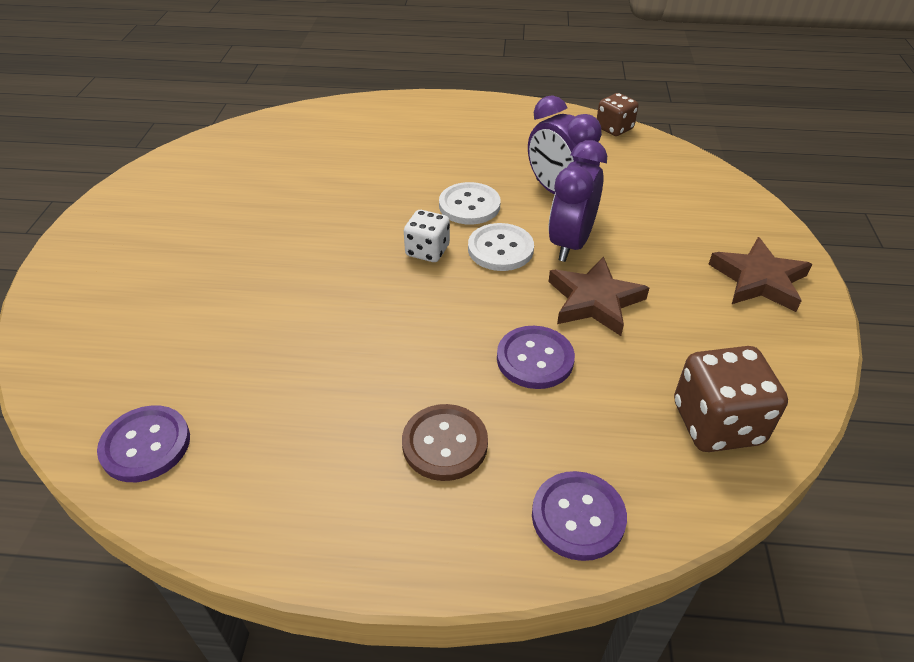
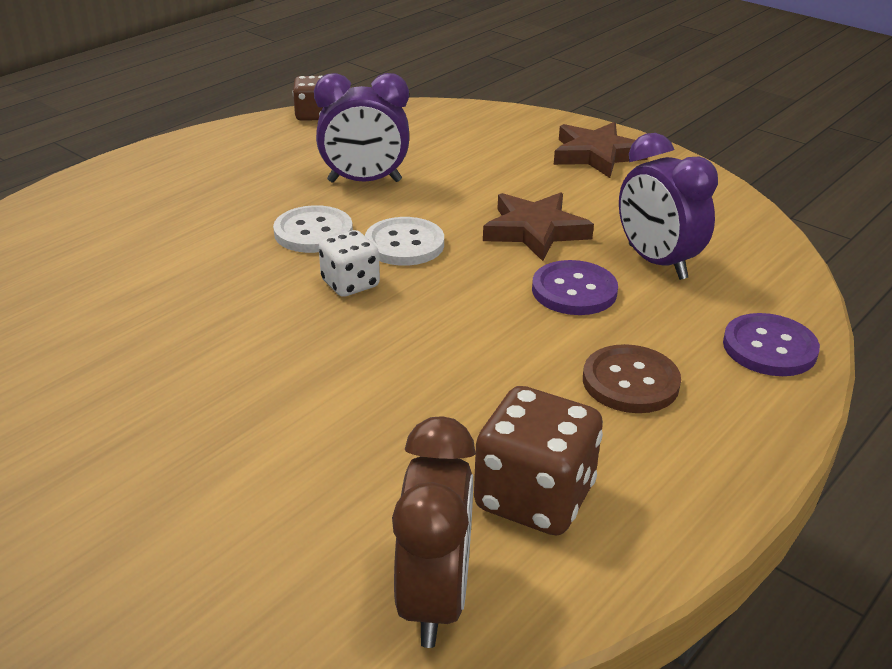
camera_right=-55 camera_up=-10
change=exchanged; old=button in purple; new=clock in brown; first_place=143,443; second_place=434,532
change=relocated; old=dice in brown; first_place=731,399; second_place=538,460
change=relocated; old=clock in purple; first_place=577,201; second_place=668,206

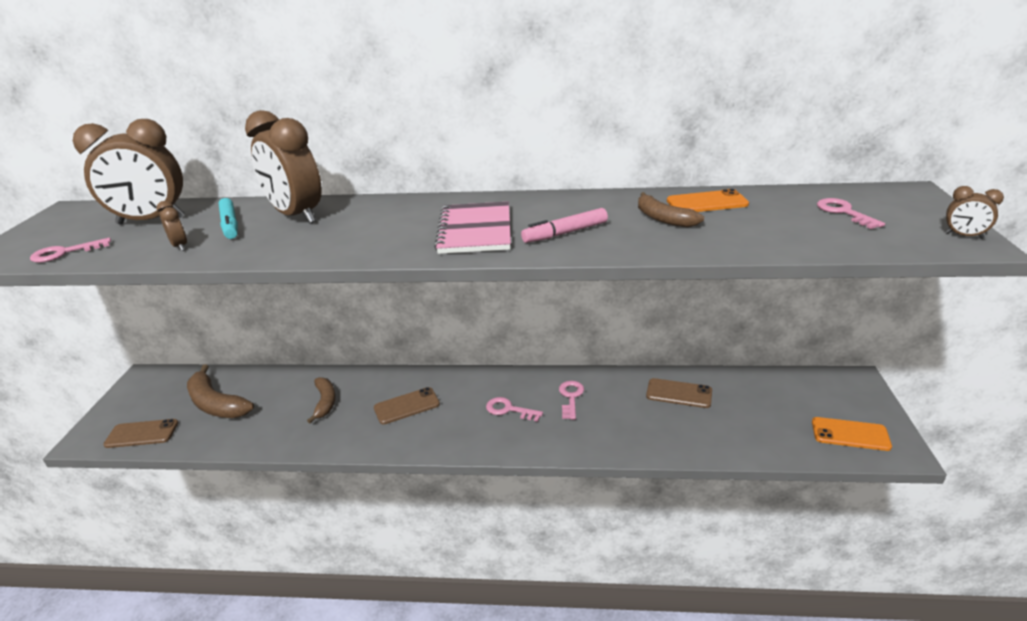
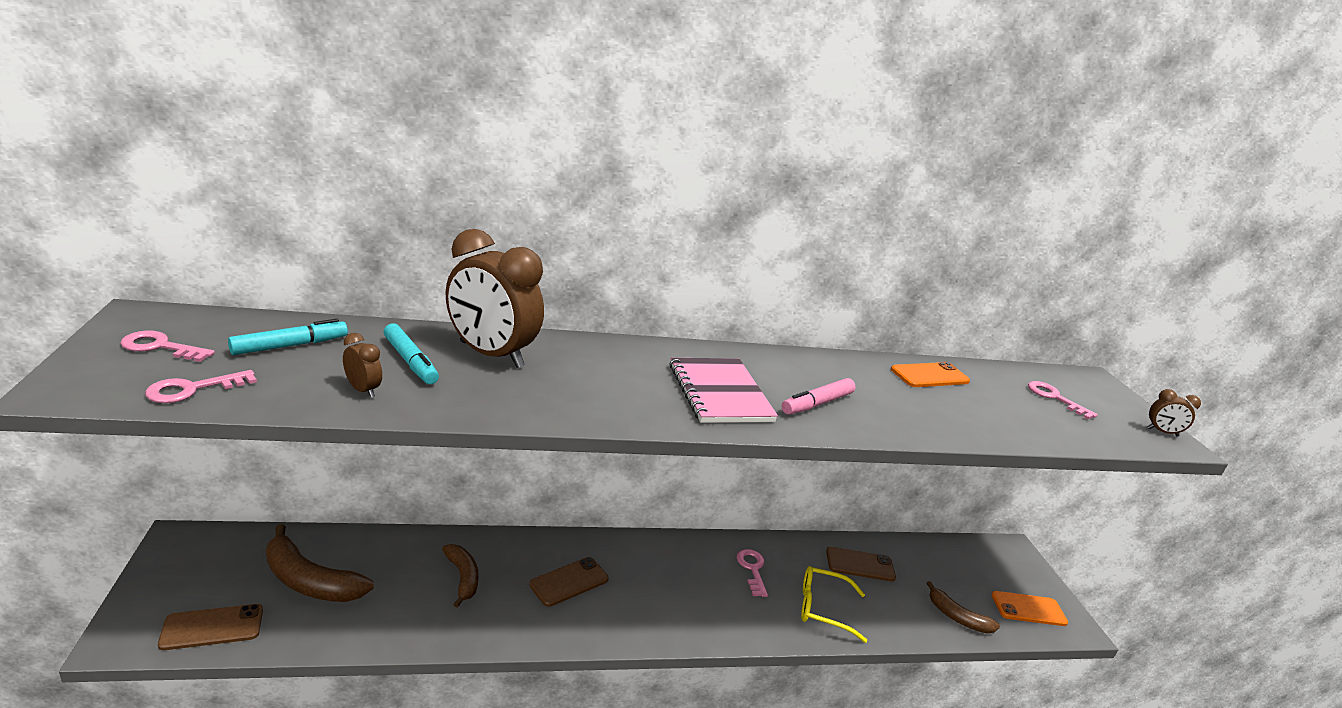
camera_right=-20 camera_up=-5
change=relocated; old=key in pink; first_place=514,409; second_place=167,346
change=exchanged; old=clock in brown; new=marker in turquoise; first_place=129,172; second_place=288,337
change=appeared; new=glasses in yellow; second_place=834,604
change=relocated; old=banana in brown; first_place=671,209; second_place=963,607

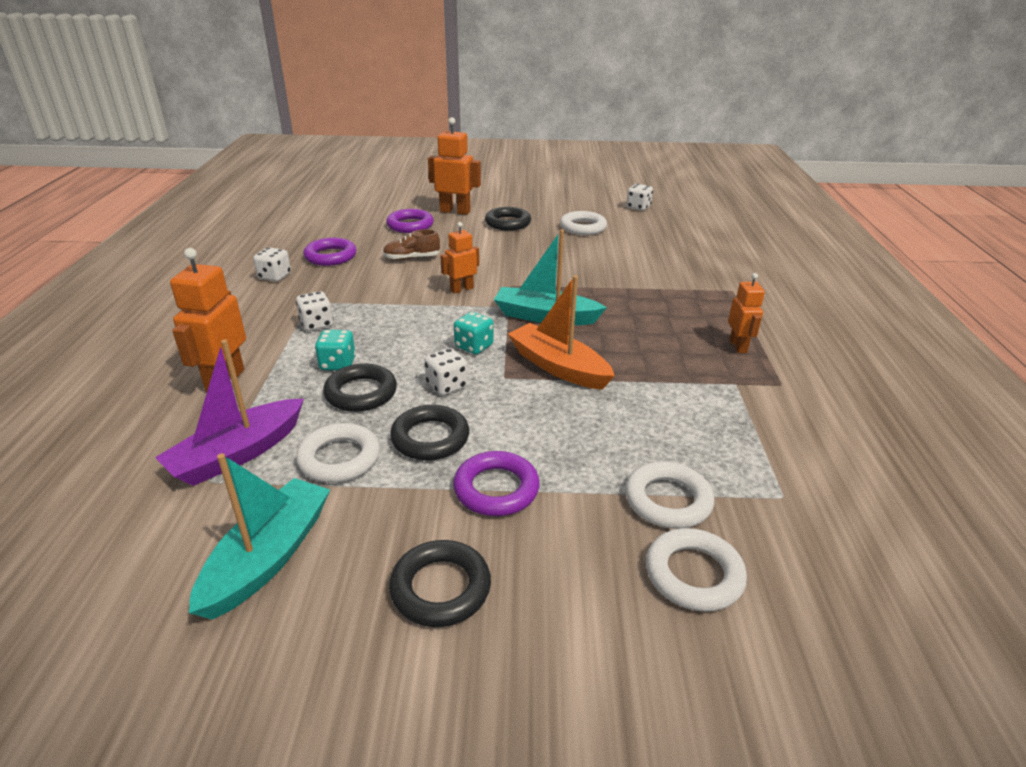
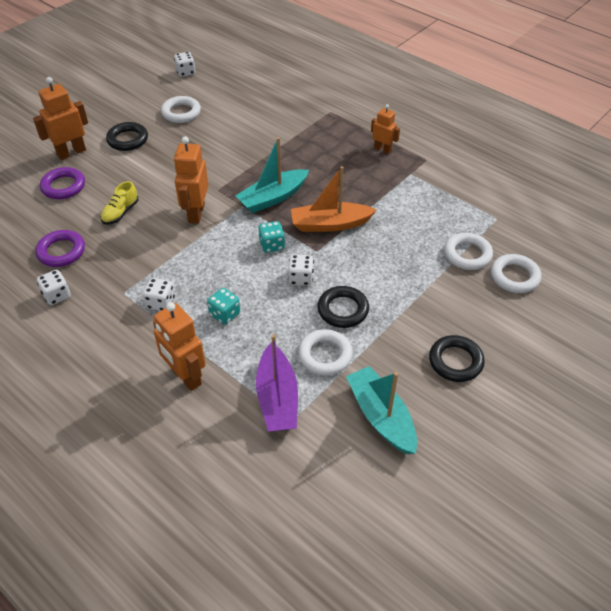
camera_right=-50 camera_up=15
change=colour; old=shoe in brown; new=shoe in yellow; first_place=411,244; second_place=119,203
change=size; old=robot in orange; first_place=460,258; second_place=191,180; factor=1.61
change=missing; old=ring in black; first_place=360,387
change=missing; old=ring in purple; first_place=496,483

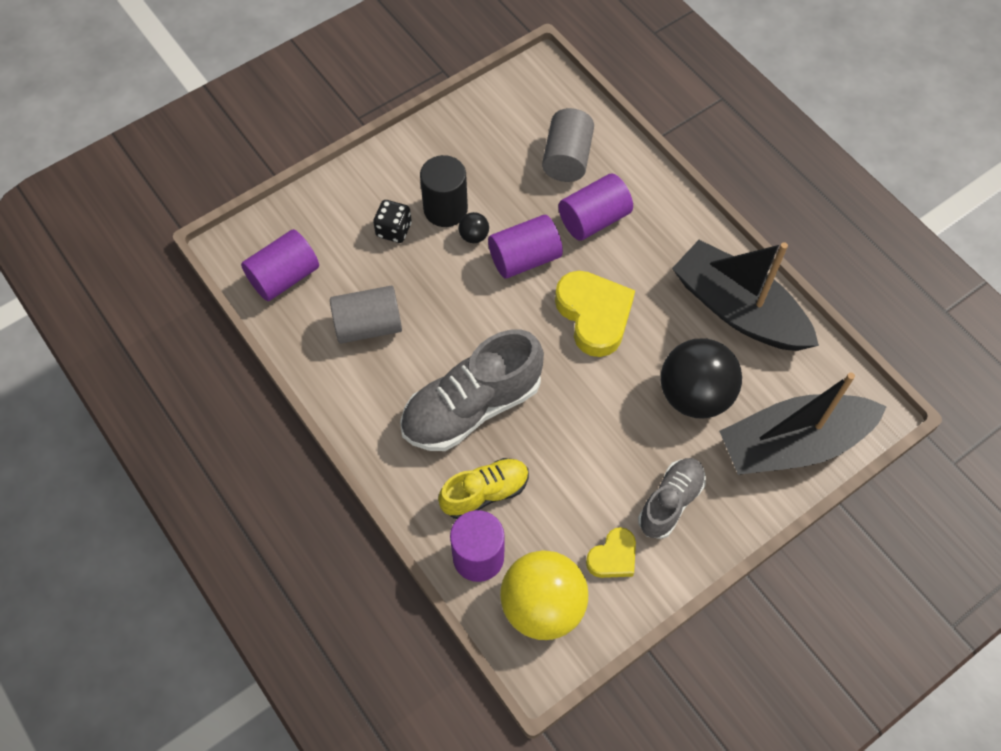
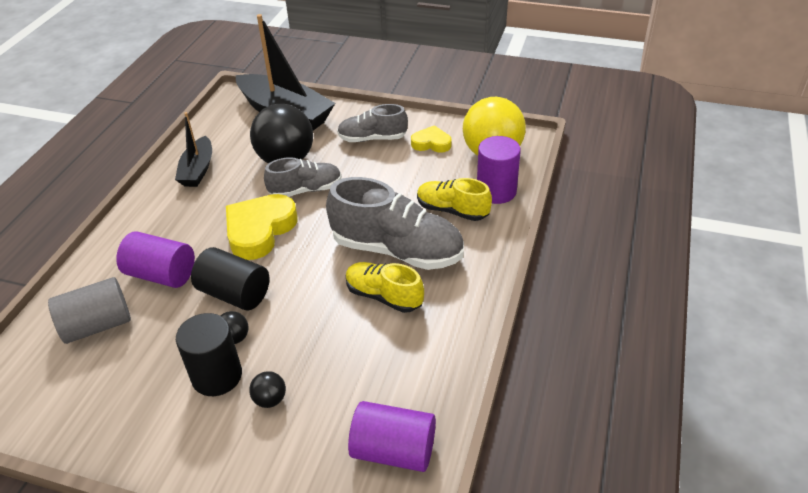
camera_right=-125 camera_up=-20
change=size; old=boat in black; first_place=745,295; second_place=193,149; factor=0.56
change=colour; old=cylinder in purple; new=cylinder in black; first_place=525,247; second_place=230,279
change=exchanged; old=dice in black; new=ball in black; first_place=392,221; second_place=267,389
change=appeared; new=shoe in grey; second_place=303,177
change=appeared; new=shoe in yellow; second_place=385,287
change=missing; old=cylinder in grey; first_place=366,315

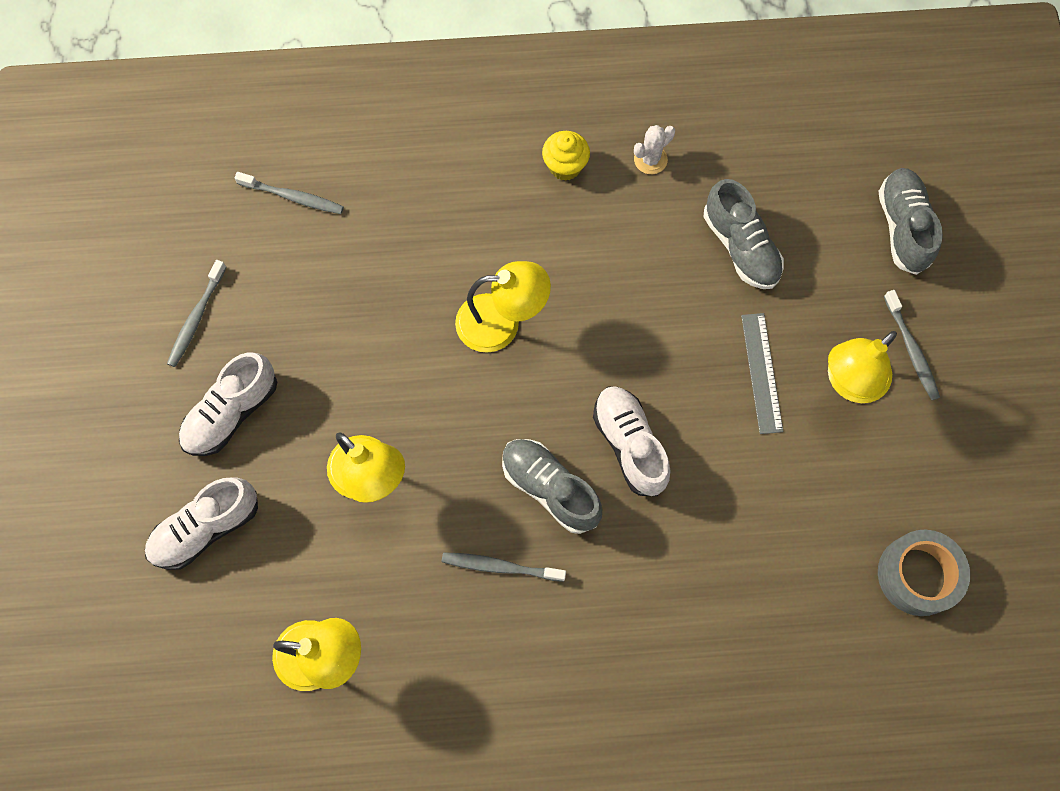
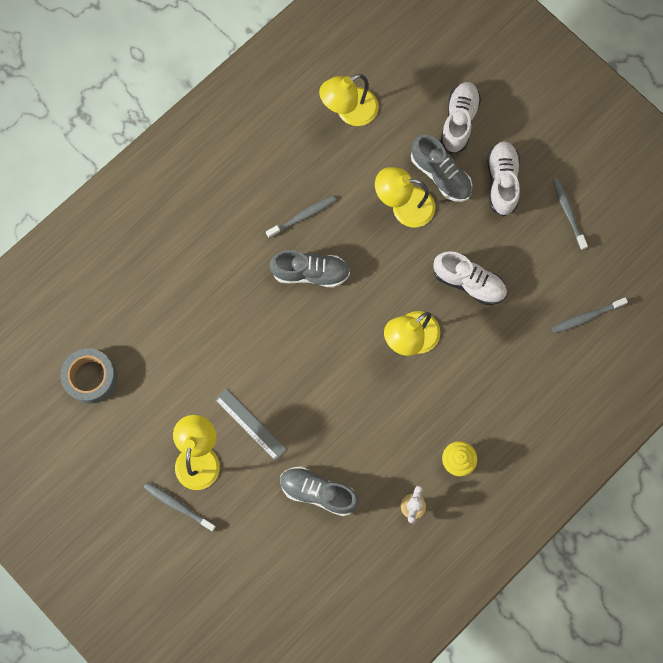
camera_right=140 camera_up=5
change=relocated; old=shoe in grey; first_place=910,221; second_place=441,168
change=relocated; old=shoe in white; first_place=631,441; second_place=470,278

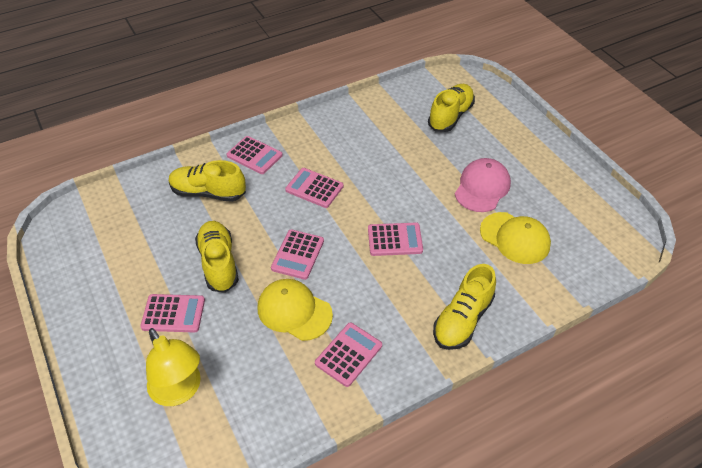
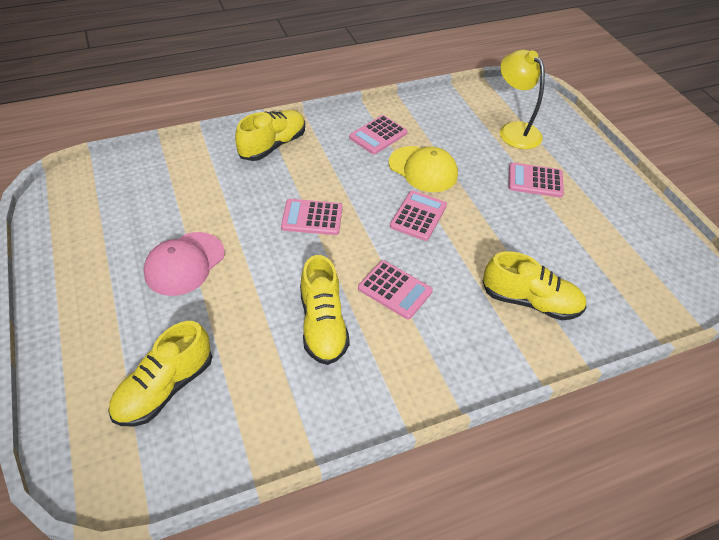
camera_right=-175 camera_up=0
change=relocated; old=shoe in yellow; first_place=217,257; second_place=325,310
change=missing; old=calculator in pink; first_place=255,155
change=missing; old=cap in yellow; first_place=515,238

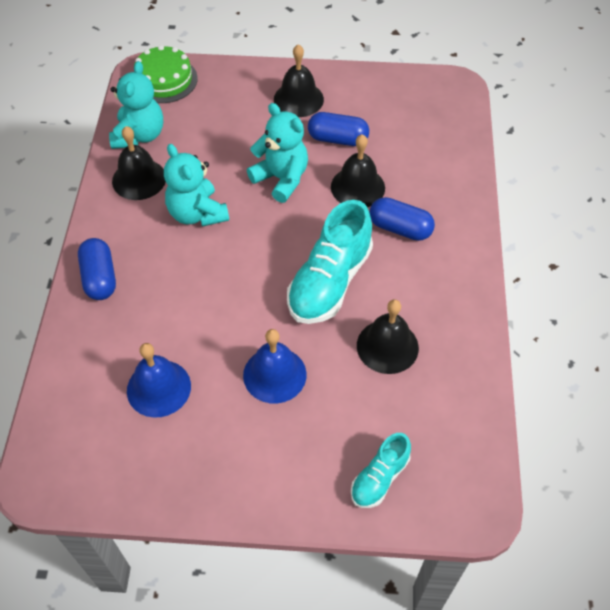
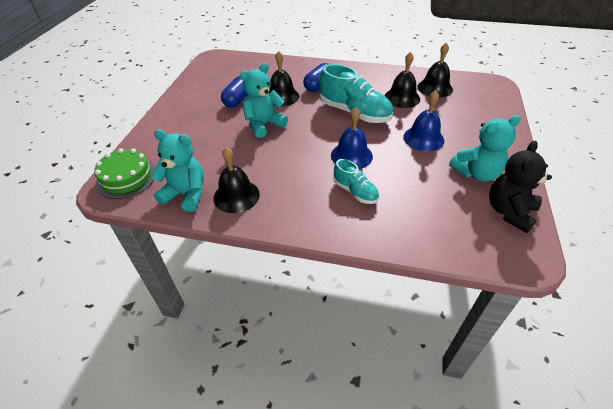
camera_right=-80 camera_up=-10
change=relocated; old=bell in blue; first_place=159,380; second_place=352,138
change=relocated; old=shoe in turquoise; first_place=381,470; second_place=356,181
change=relocated; old=bell in black; first_place=299,80; second_place=435,70
change=relocated; old=teddy bear in turquoise; first_place=196,185; second_place=485,148
change=appeared; new=teddy bear in black; second_place=520,187
change=missing; old=capsule in blue; first_place=97,269

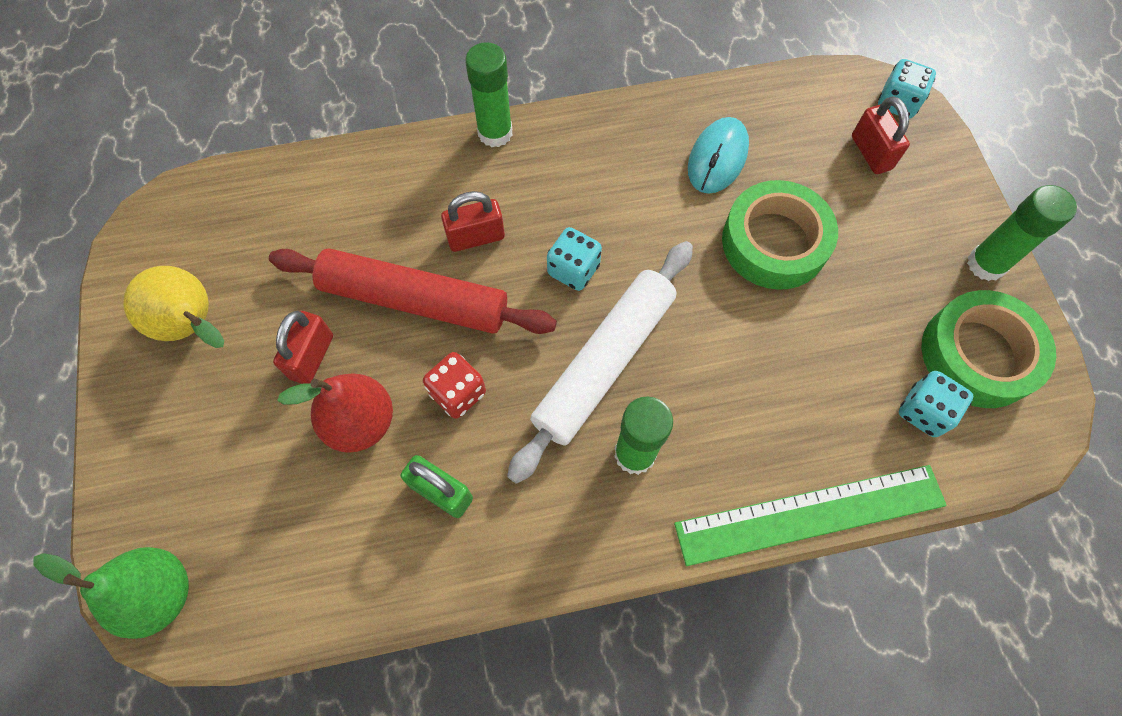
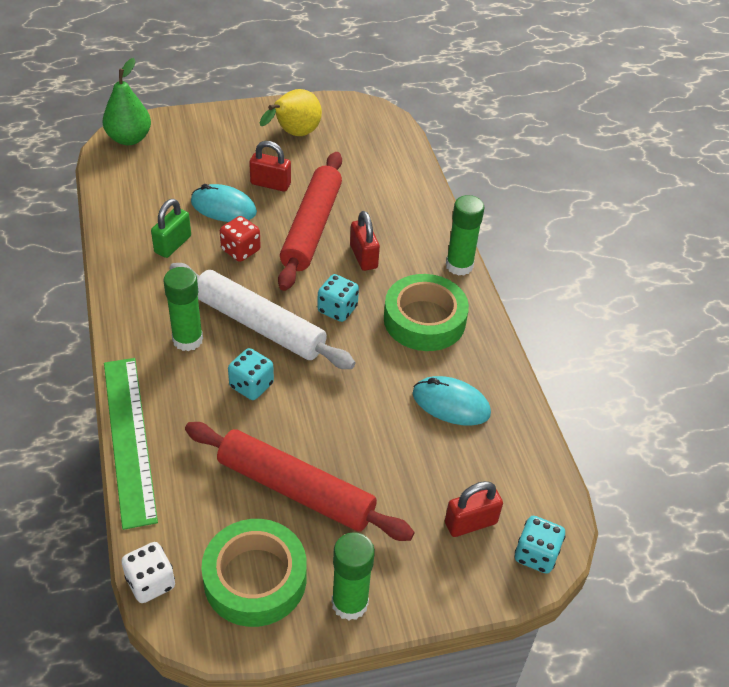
camera_right=85 camera_up=-20
change=appeared; new=dice in white; second_place=148,572
change=appeared; new=rolling pin in red; second_place=300,481
change=exchanged; old=pear in red; new=mouse in turquoise; first_place=335,413; second_place=224,203
change=relocated; old=dice in turquoise; first_place=936,404; second_place=251,374
change=relocated; old=tape in green; first_place=780,235; second_place=426,312

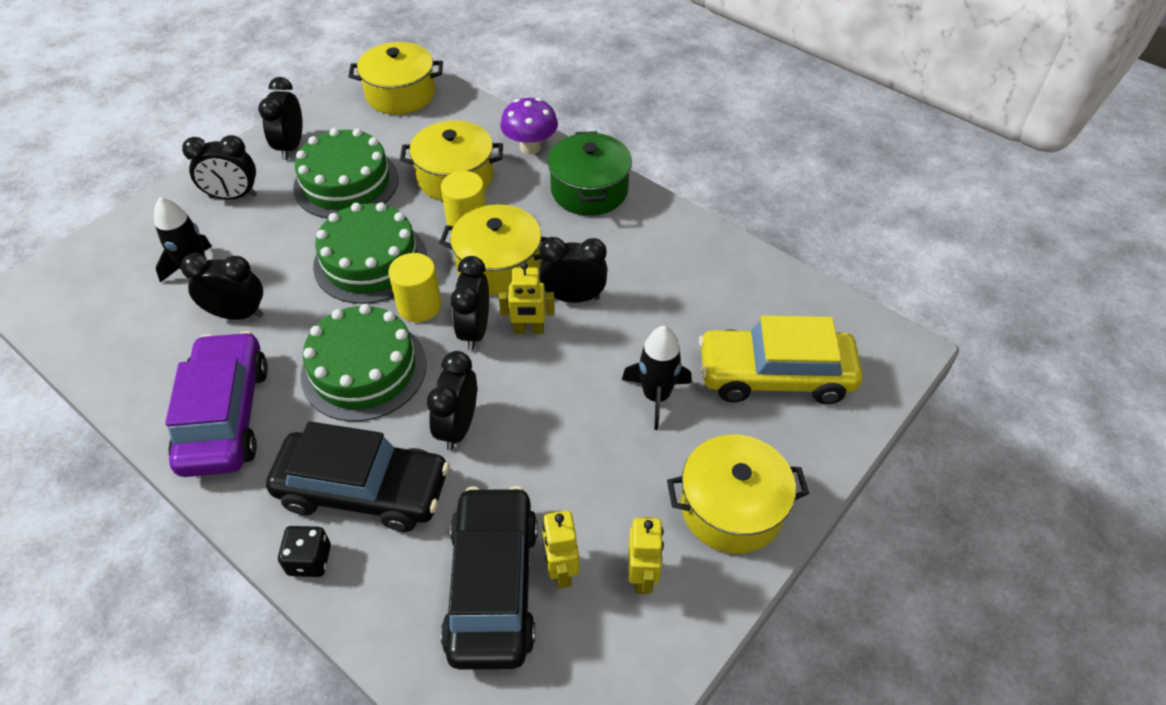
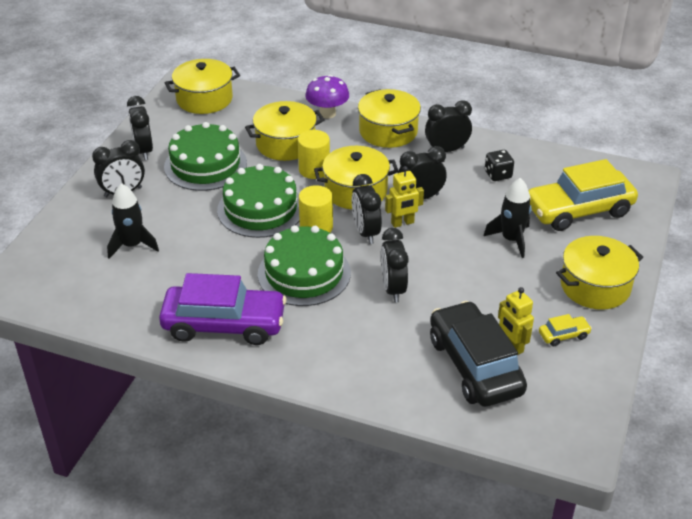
camera_right=-20 camera_up=-10
change=spun; old=car in purple; first_place=216,404; second_place=223,309; degrees=120
change=colour; old=pot in green; new=pot in yellow; first_place=590,173; second_place=389,118
change=relocated; old=clock in black; first_place=222,286; second_place=448,126
change=relocated; old=dice in black; first_place=304,551; second_place=499,165
change=exchanged; old=robot in yellow; new=car in yellow; first_place=646,555; second_place=565,330
change=missing; old=car in black; first_place=358,476

